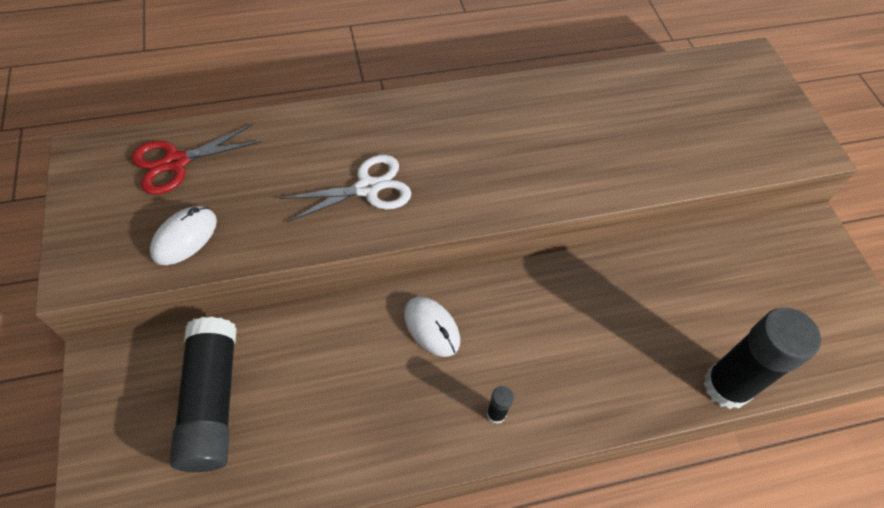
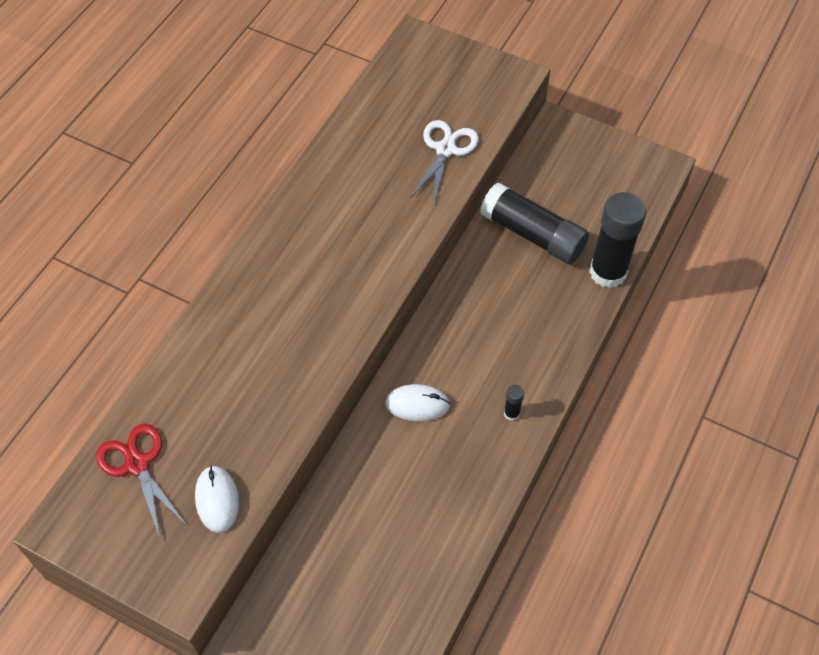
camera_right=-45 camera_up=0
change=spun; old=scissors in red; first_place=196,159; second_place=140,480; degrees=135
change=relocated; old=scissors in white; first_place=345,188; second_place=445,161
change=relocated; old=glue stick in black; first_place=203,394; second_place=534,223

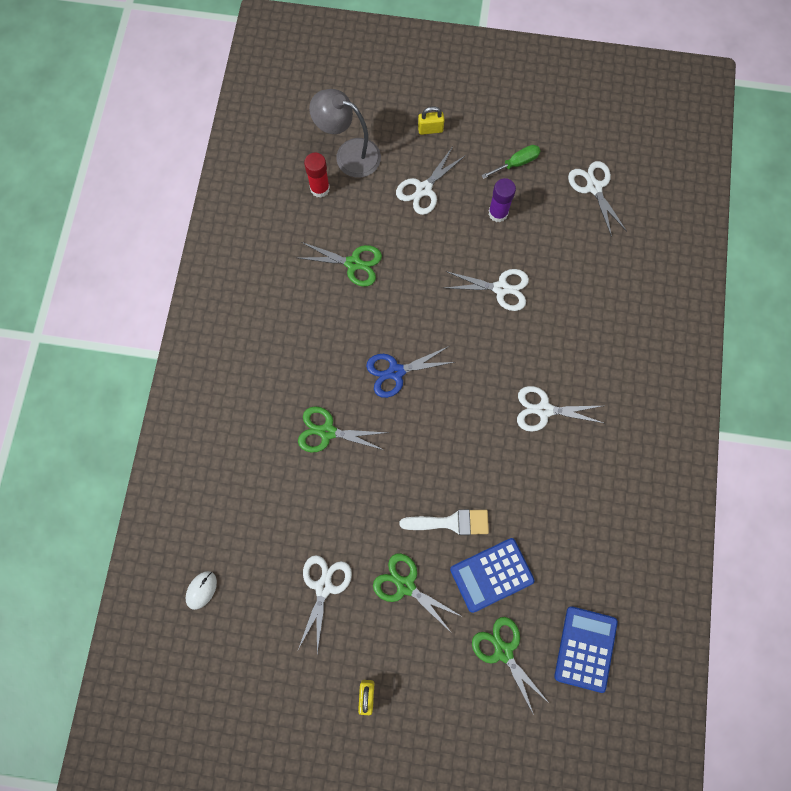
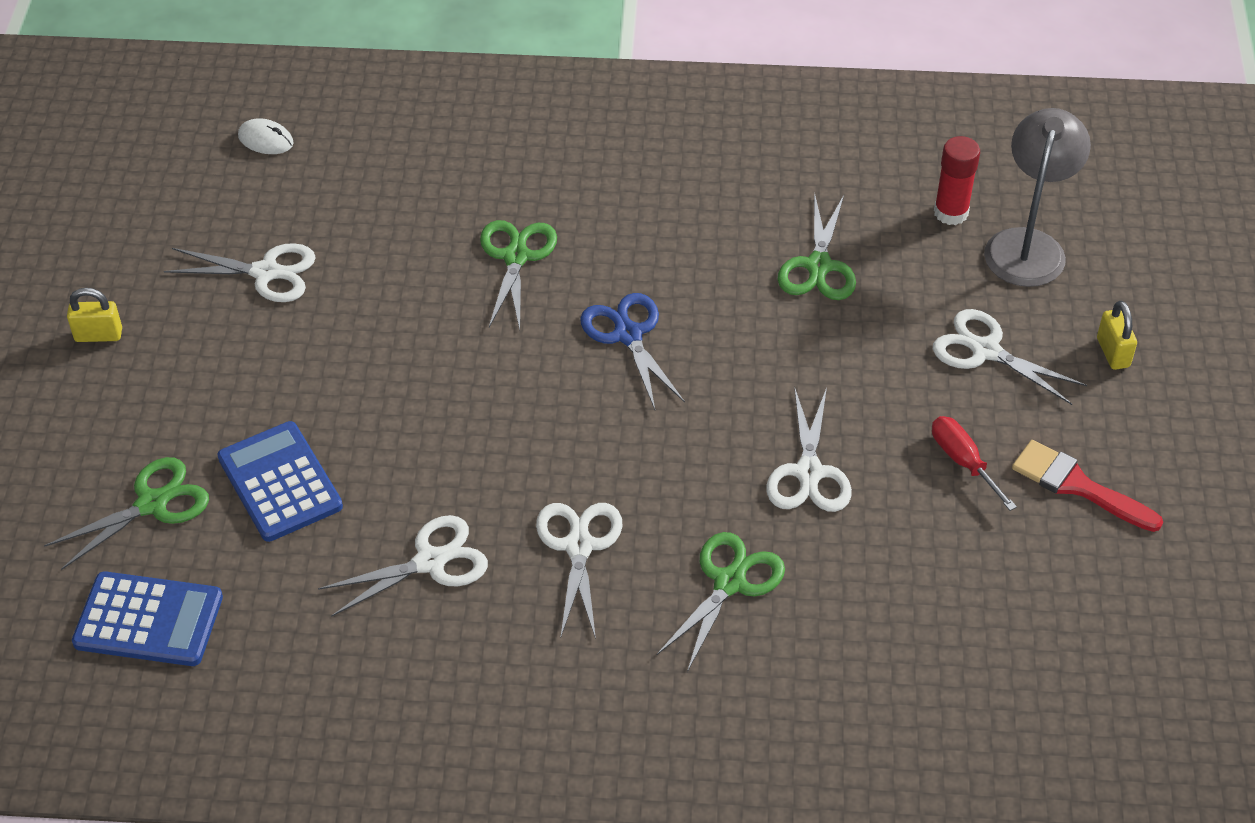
camera_right=85 camera_up=-25
change=relocated; old=scissors in white; first_place=597,199; second_place=403,566
change=relocated; old=scissors in green; first_place=418,592; second_place=721,602
change=exchanged; old=glue stick in purple; new=screwdriver in red; first_place=502,200; second_place=974,463
change=exchanged; old=screwdriver in green; new=brush in red; first_place=510,162; second_place=1087,486
change=missing; old=brush in white; first_place=444,522

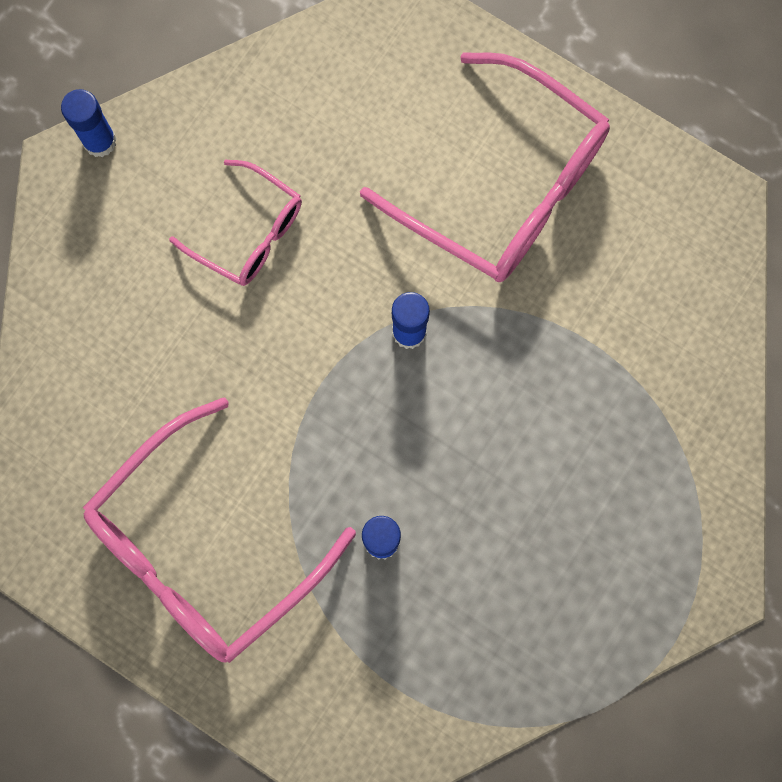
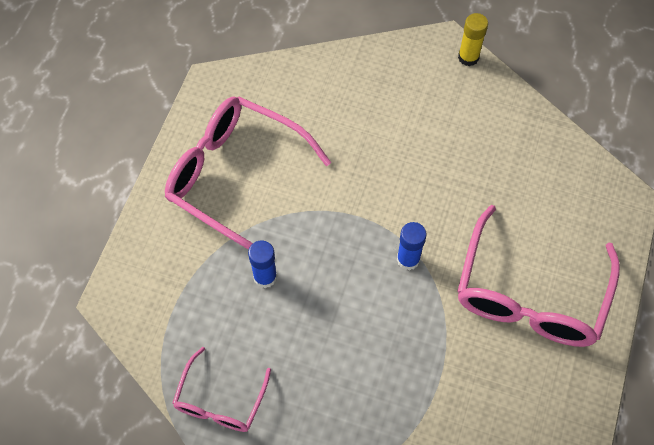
camera_right=75 camera_up=-15
change=relocated; old=glasses in pink; first_place=235,223; second_place=221,389
change=colour; old=glue stick in blue; new=glue stick in yellow; first_place=89,123; second_place=473,39

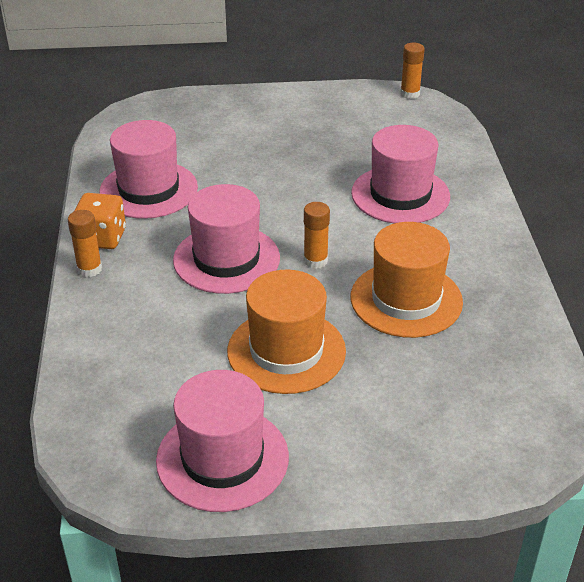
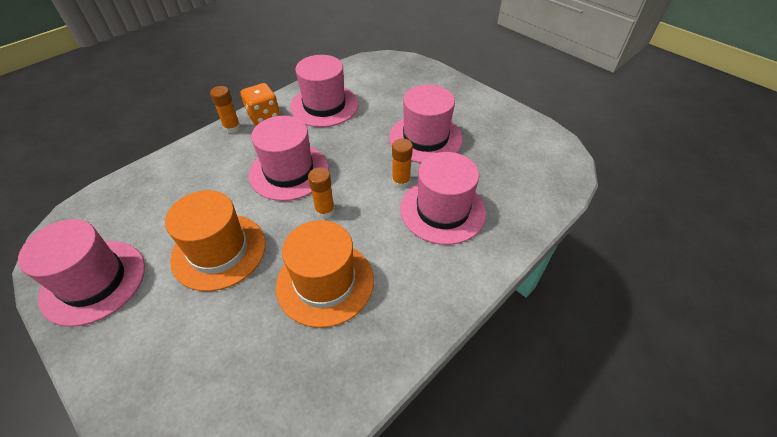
camera_right=50 camera_up=10
change=appeared; new=hat in pink; second_place=426,124
change=relocated; old=glue stick in orange; first_place=412,71; second_place=402,163

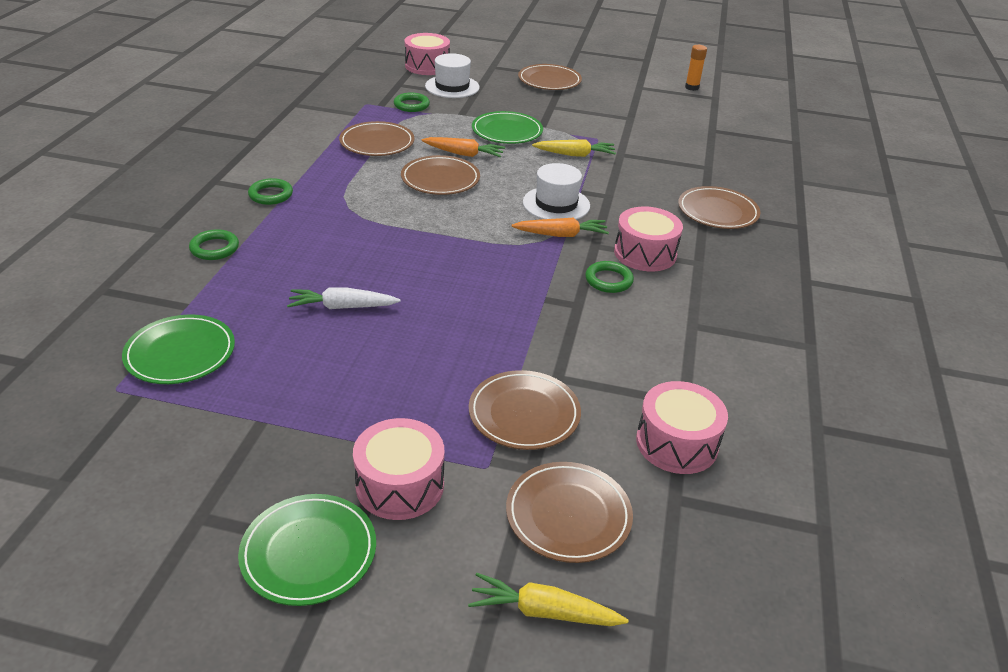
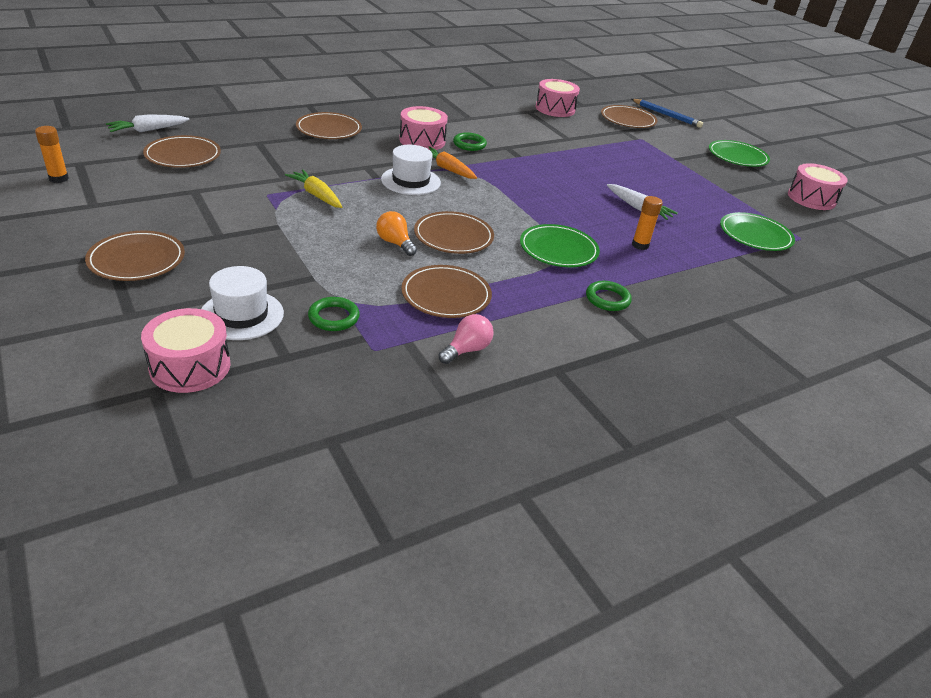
camera_right=-135 camera_up=0
change=appeared; new=carrot in white; second_place=148,123
change=relocated; old=plate in brown; first_place=525,410; second_place=182,151
change=exchanged; old=carrot in orange; new=light bulb in orange; first_place=463,147; second_place=396,233
change=appeared; new=light bulb in pink; second_place=466,339
change=relocated; old=plate in green; first_place=507,127; second_place=560,245
change=exchanged; old=carrot in yellow; new=pencil in blue; first_place=548,599; second_place=667,113
change=appeared; new=glue stick in orange; second_place=647,223
change=relocated; old=drum in pink; first_place=399,469; second_place=818,186
change=missing; old=ring in green; first_place=214,244

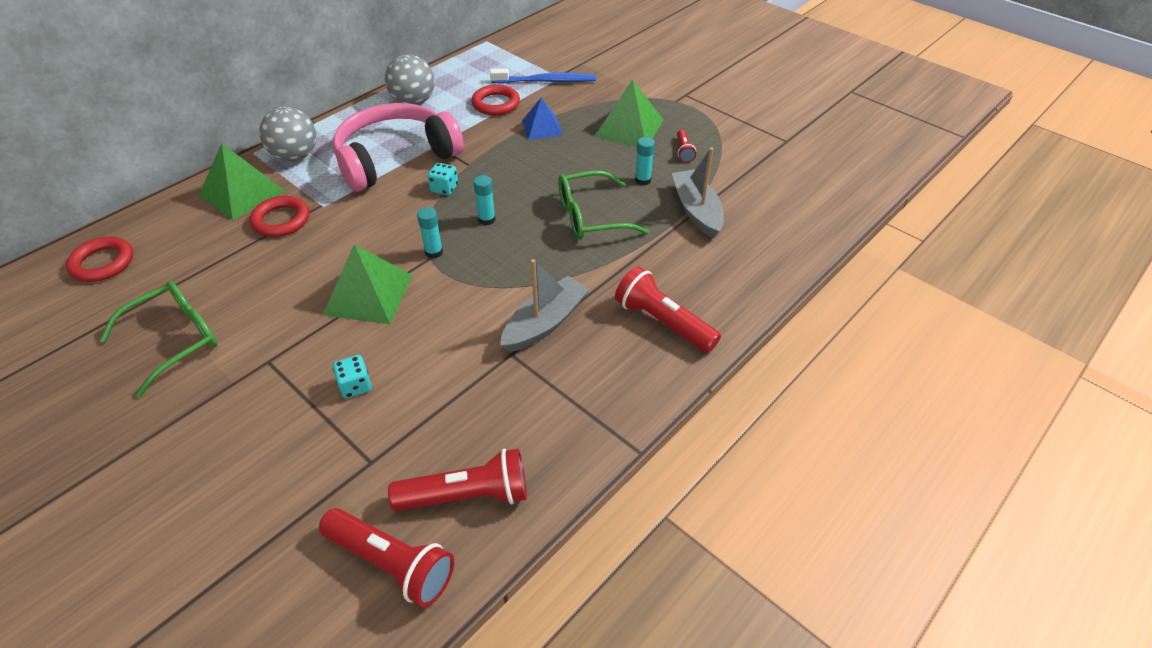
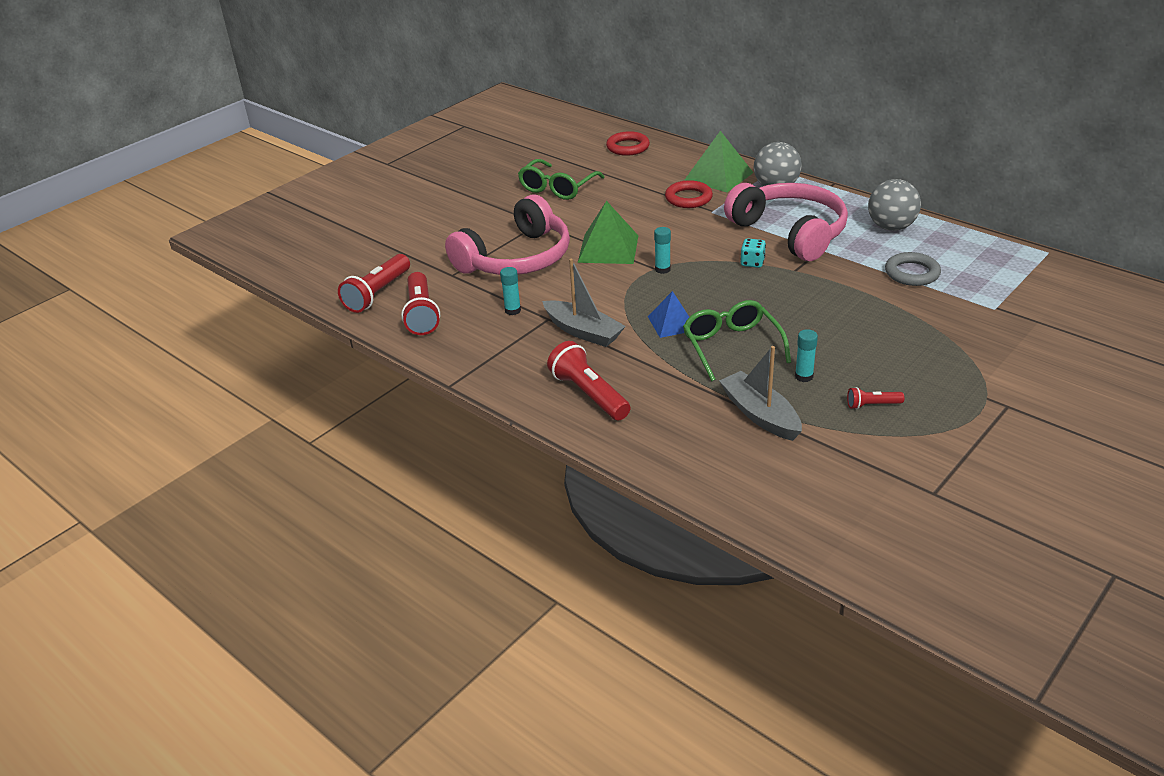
camera_right=90 camera_up=-10
change=exchanged; old=dice in turquoise; new=headphones in pink; first_place=352,376; second_place=507,235
change=relocated; old=glue stick in turquoise; first_place=484,200; second_place=510,291
change=spun; old=glasses in green; first_place=159,339; second_place=561,179; degrees=75
change=spun; old=flashlight in red; first_place=668,309; second_place=588,381; degrees=-75
change=relocated; old=pyramid in blue; first_place=542,119; second_place=668,314
change=spun; old=boat in grey; first_place=698,193; second_place=760,393; degrees=-105
change=colour; old=ring in red; new=ring in grey; first_place=496,99; second_place=913,269
change=missing; old=toothbrush in blue; first_place=543,76
change=missing; old=pyramid in green; first_place=629,113

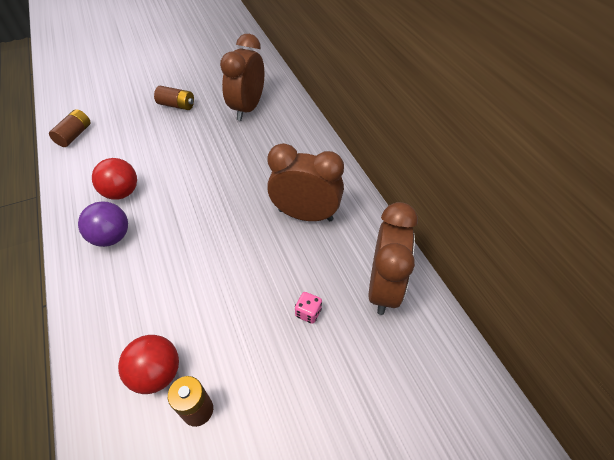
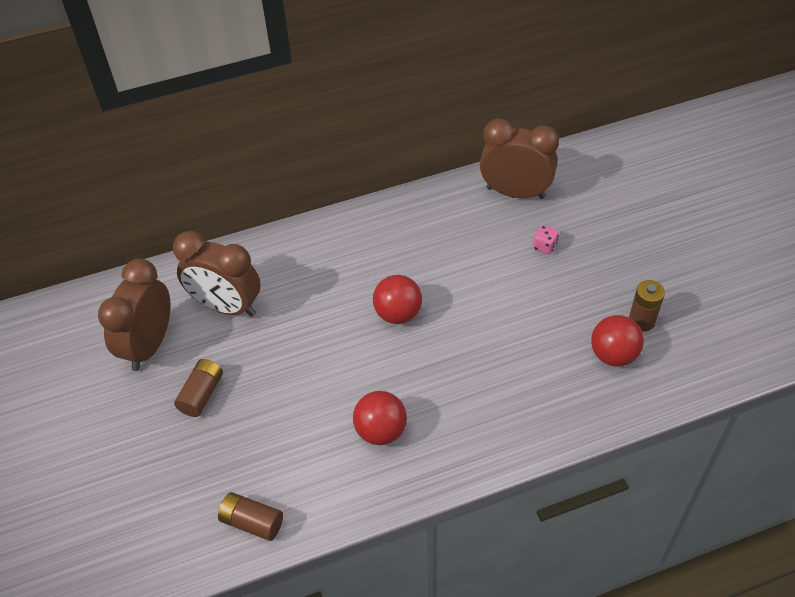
camera_right=-85 camera_up=0
change=relocated; old=clock in brown; first_place=305,182; second_place=134,315
change=appeared; new=ball in red; second_place=397,299
change=missing; old=ball in purple; first_place=103,224

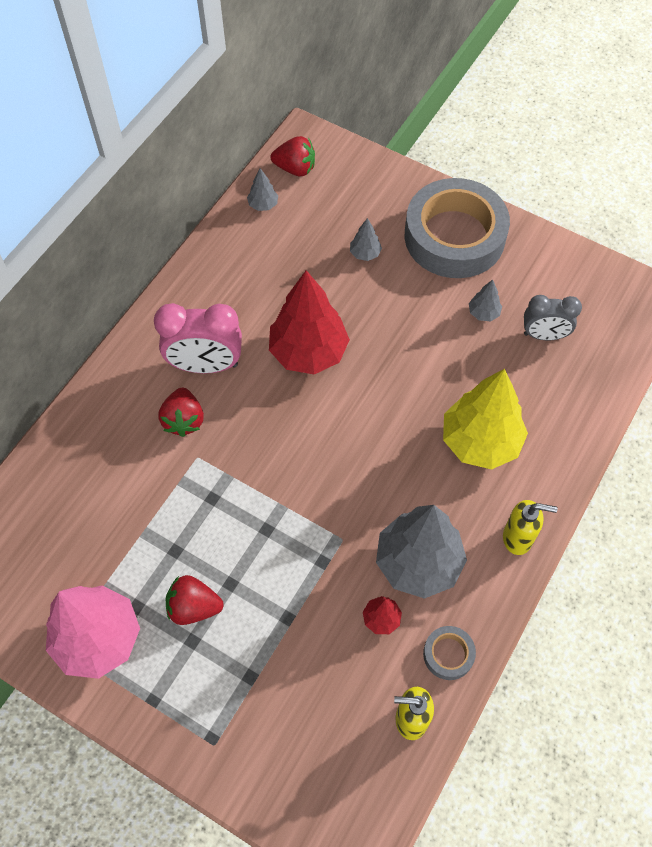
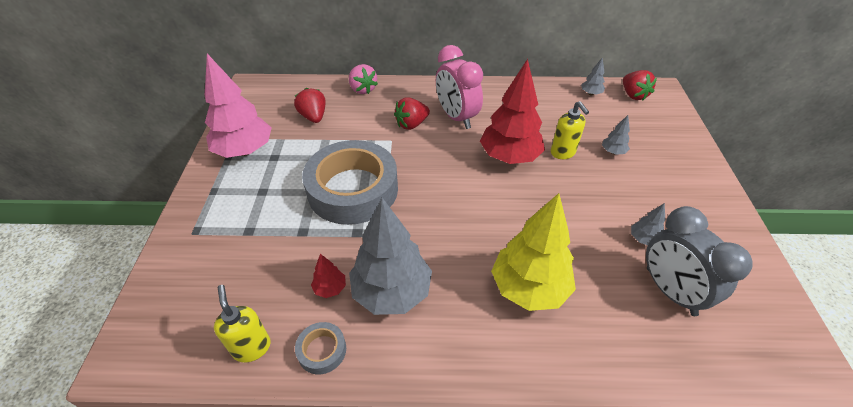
camera_right=60 camera_up=-15
change=relocated; old=strawberry in red; first_place=195,600; second_place=310,105
change=relocated; old=tape in grey; first_place=457,228; second_place=350,182
change=appeared; new=strawberry in pink; second_place=363,79
change=relocated; old=soap dispenser in yellow; first_place=530,527; second_place=570,130
change=size; old=clock in grey; first_place=553,317; second_place=699,261; factor=1.53

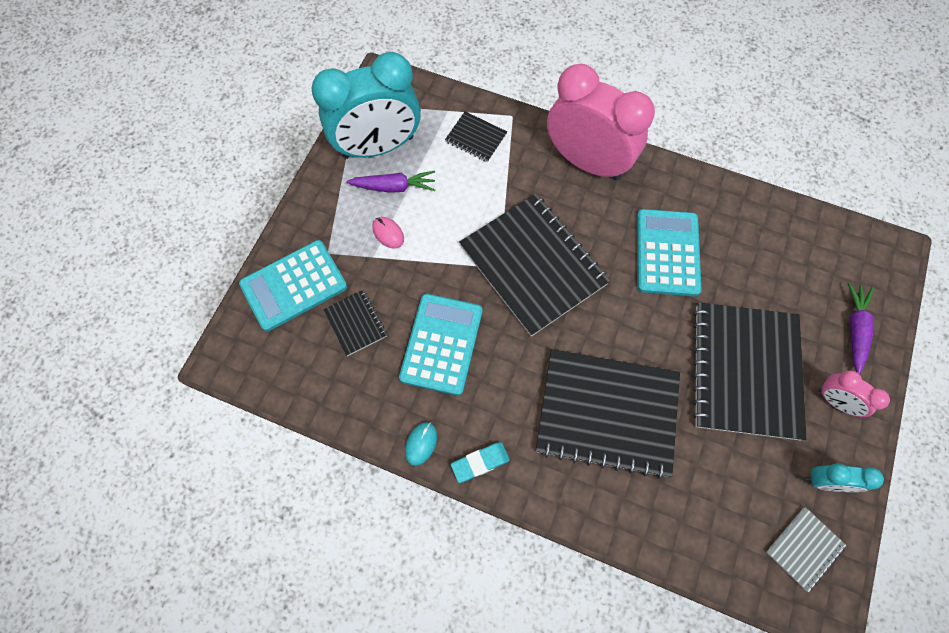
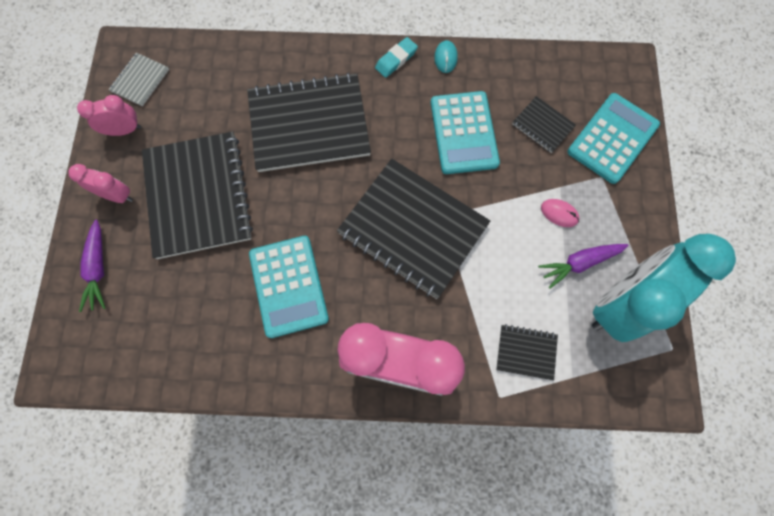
camera_right=160 camera_up=5
change=colour; old=clock in turquoise; new=clock in pink; first_place=845,477; second_place=109,115

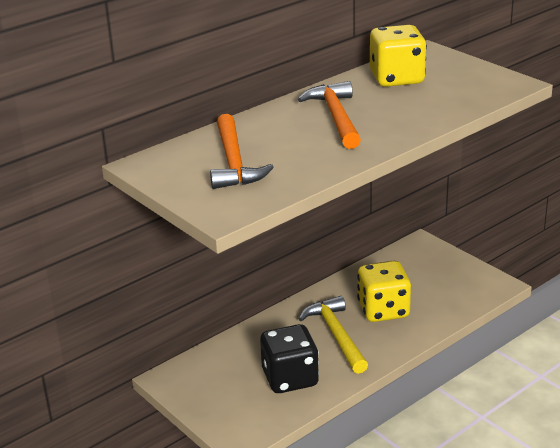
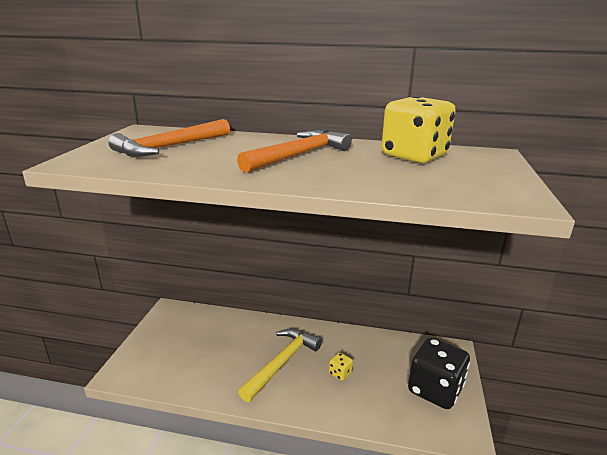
camera_right=50 camera_up=-5
change=size; old=dice in yellow; first_place=384,291; second_place=341,366; factor=0.42
change=relocated; old=dice in black; first_place=289,358; second_place=439,373

